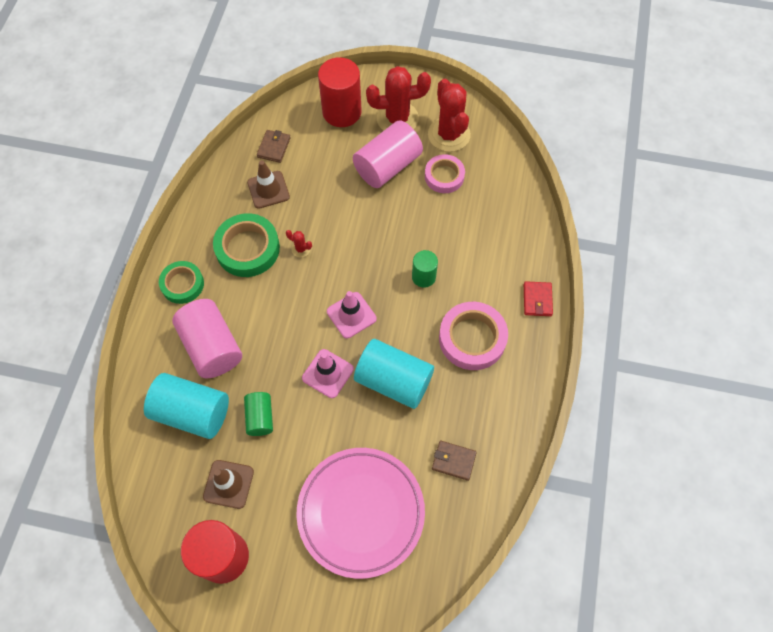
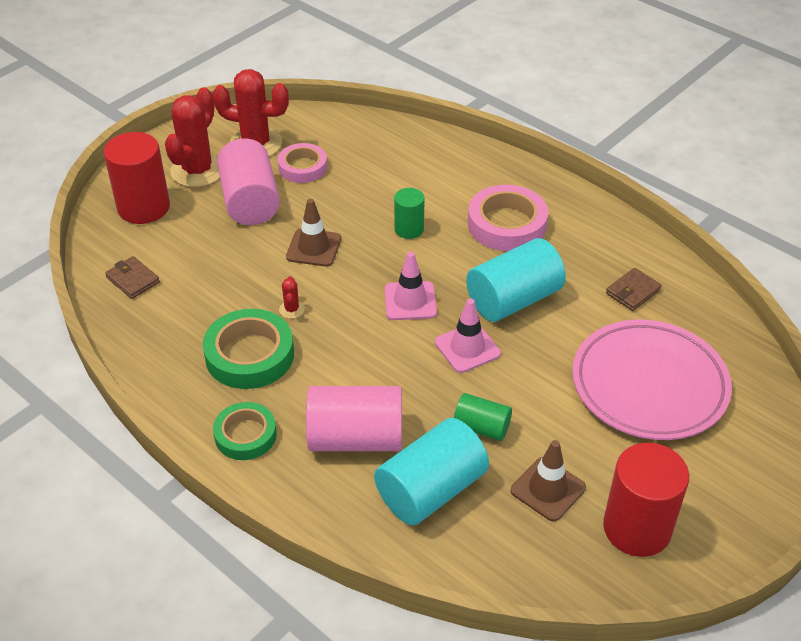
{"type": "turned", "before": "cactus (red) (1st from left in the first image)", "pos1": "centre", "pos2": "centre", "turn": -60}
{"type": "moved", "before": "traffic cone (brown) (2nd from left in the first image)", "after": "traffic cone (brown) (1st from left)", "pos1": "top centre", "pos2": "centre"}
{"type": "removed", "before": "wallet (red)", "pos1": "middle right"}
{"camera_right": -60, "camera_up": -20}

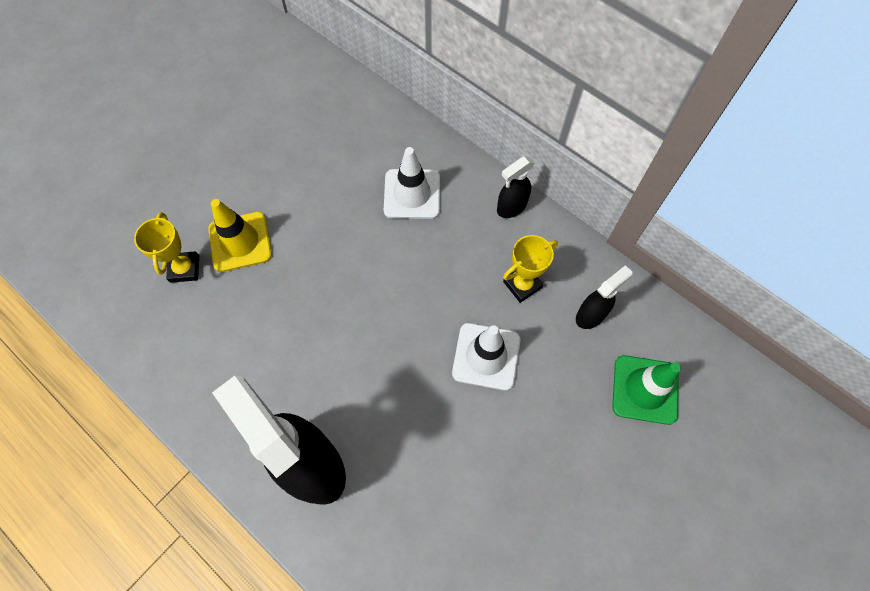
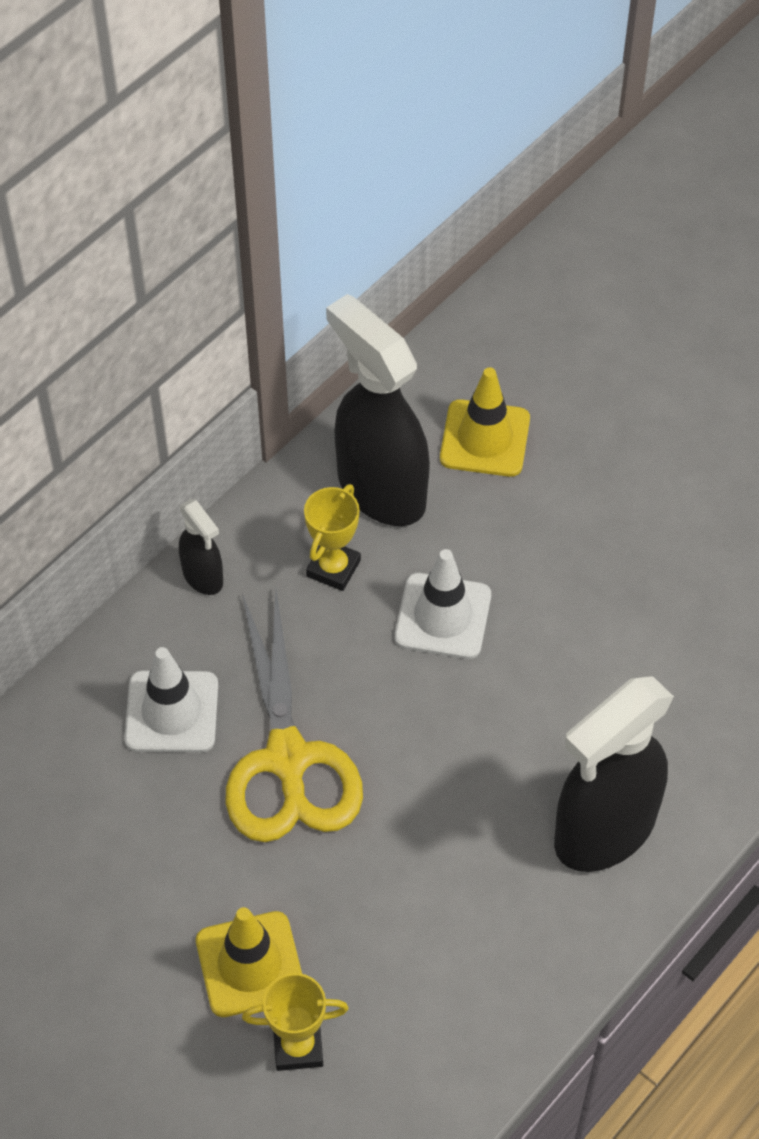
{"type": "added", "after": "scissors (yellow)", "pos2": "centre"}
{"type": "turned", "before": "trophy (yellow) (2nd from left)", "pos1": "centre", "pos2": "centre", "turn": 60}
{"type": "resized", "before": "spray bottle (black) (3rd from left in the first image)", "pos1": "middle right", "pos2": "centre", "scale": 2.1}
{"type": "recoloured", "before": "traffic cone (green)", "after": "traffic cone (yellow) (2nd from left)", "pos1": "middle right", "pos2": "centre"}
{"camera_right": -90, "camera_up": -10}

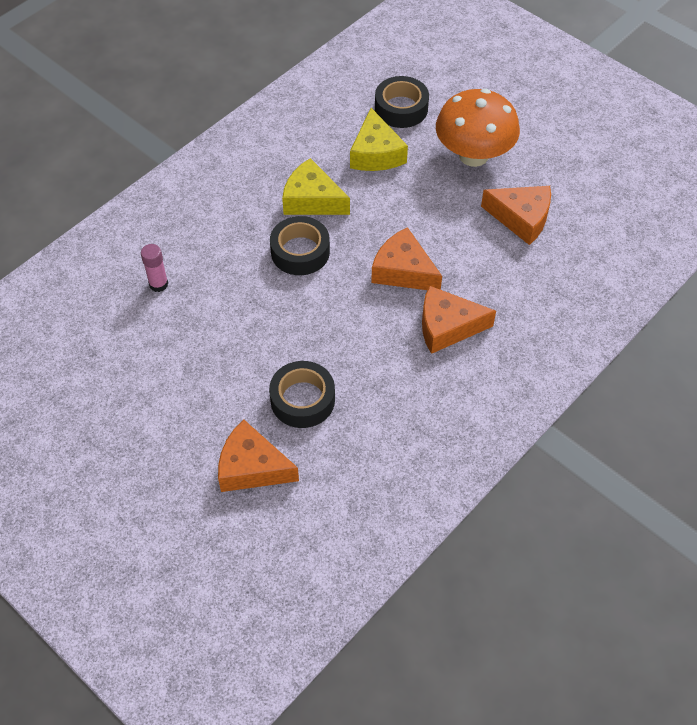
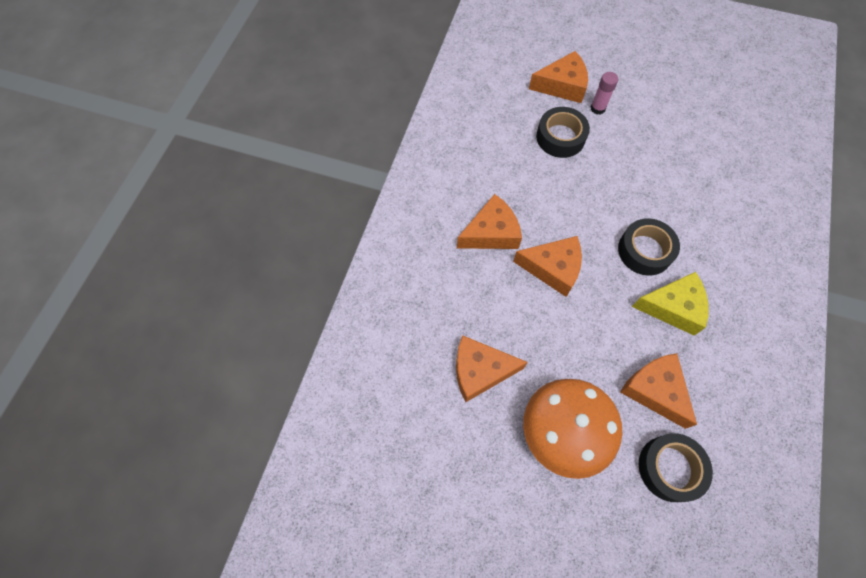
{"type": "moved", "before": "glue stick (pink)", "pos1": "middle left", "pos2": "top right"}
{"type": "recoloured", "before": "cheese (yellow) (2nd from left)", "after": "cheese (orange) (5th from left)", "pos1": "top centre", "pos2": "bottom right"}
{"camera_right": 155, "camera_up": 10}

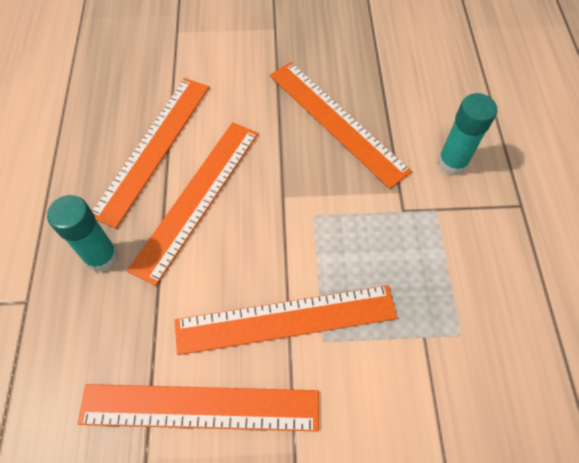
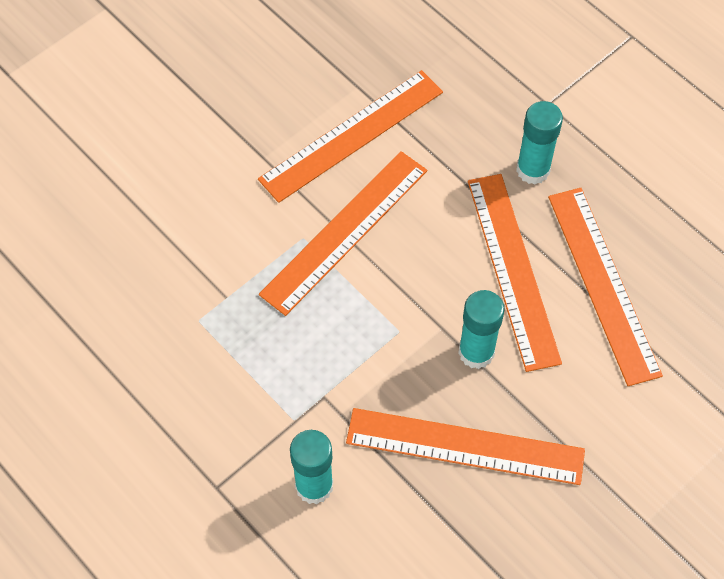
{"type": "added", "after": "glue stick (turquoise) (2nd from left)", "pos2": "centre"}
{"camera_right": 140, "camera_up": 0}

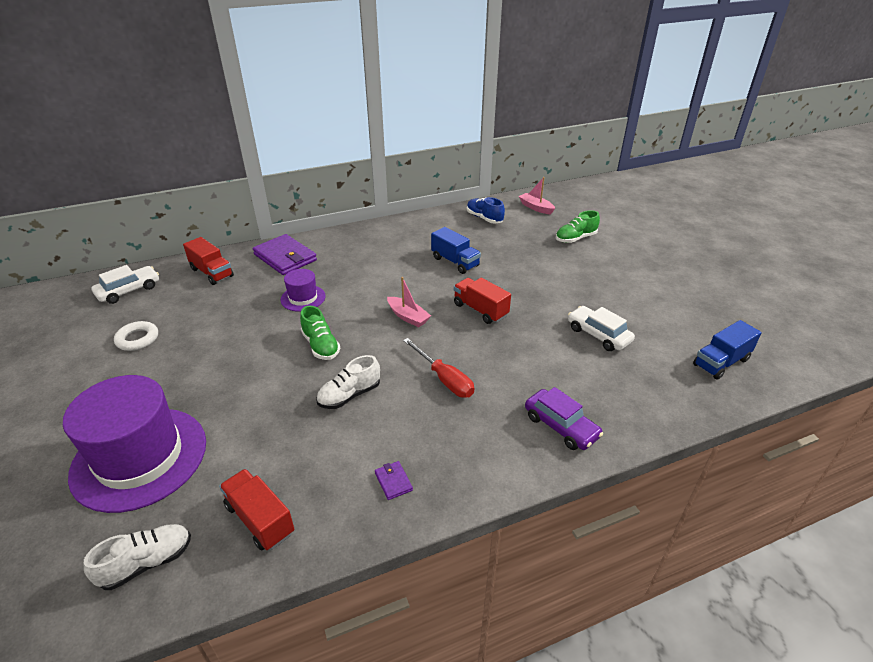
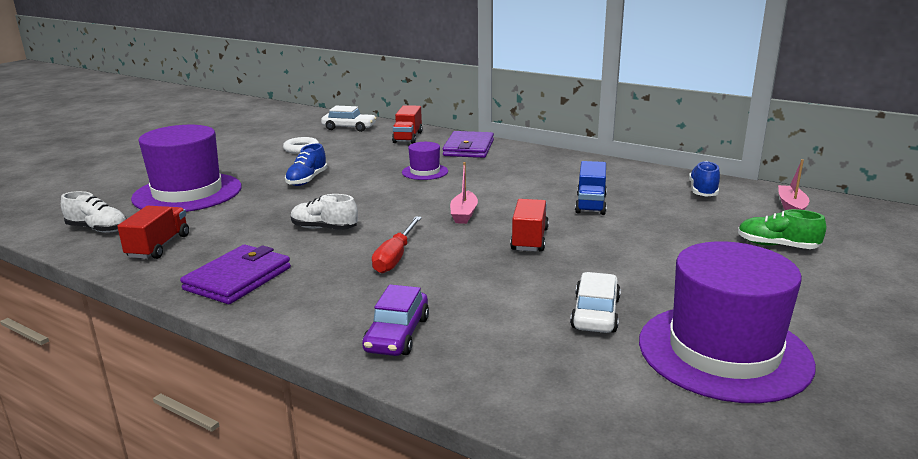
{"type": "resized", "before": "wallet (purple) (2nd from left in the first image)", "pos1": "bottom centre", "pos2": "middle left", "scale": 2.33}
{"type": "added", "after": "shoe (blue) (1st from left)", "pos2": "centre"}
{"type": "added", "after": "hat (purple) (3rd from left)", "pos2": "bottom right"}
{"type": "removed", "before": "shoe (green) (1st from left)", "pos1": "centre"}
{"type": "removed", "before": "truck (blue) (2nd from left)", "pos1": "middle right"}
{"camera_right": 55, "camera_up": -15}

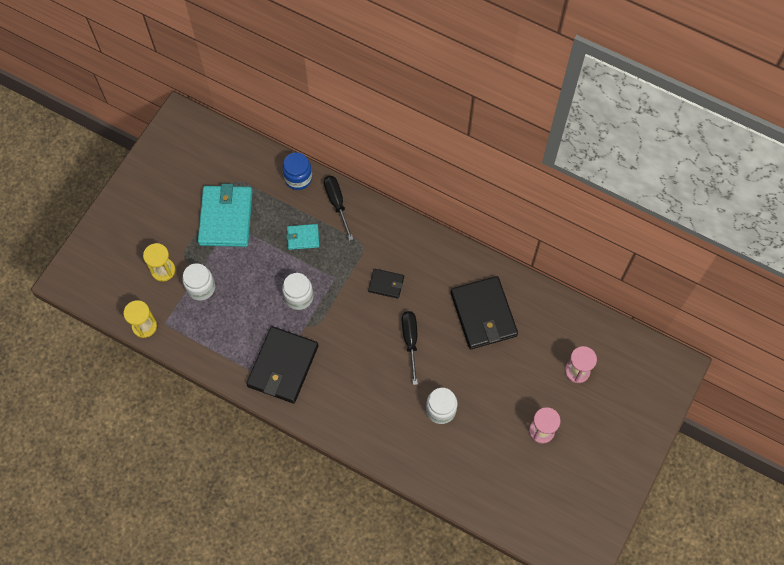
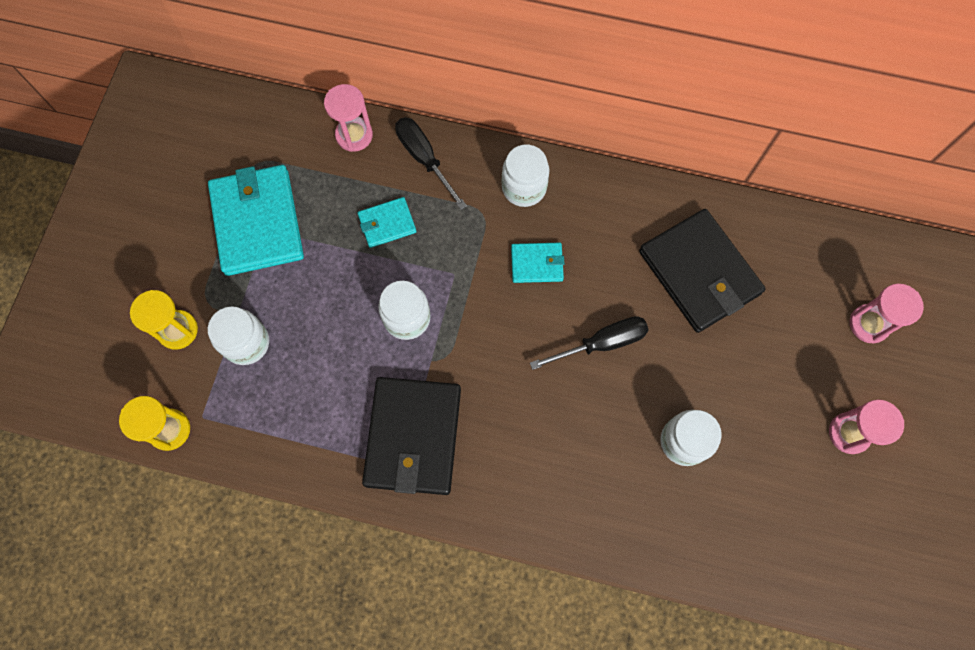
{"type": "replaced", "before": "jar (blue)", "after": "hourglass (pink) (1st from left)", "pos1": "top centre", "pos2": "top centre"}
{"type": "added", "after": "jar (white) (3rd from left)", "pos2": "top centre"}
{"type": "recoloured", "before": "wallet (black) (2nd from left)", "after": "wallet (turquoise) (3rd from left)", "pos1": "centre", "pos2": "centre"}
{"type": "turned", "before": "screwdriver (black) (2nd from left)", "pos1": "centre", "pos2": "centre", "turn": 90}
{"camera_right": -15, "camera_up": 5}

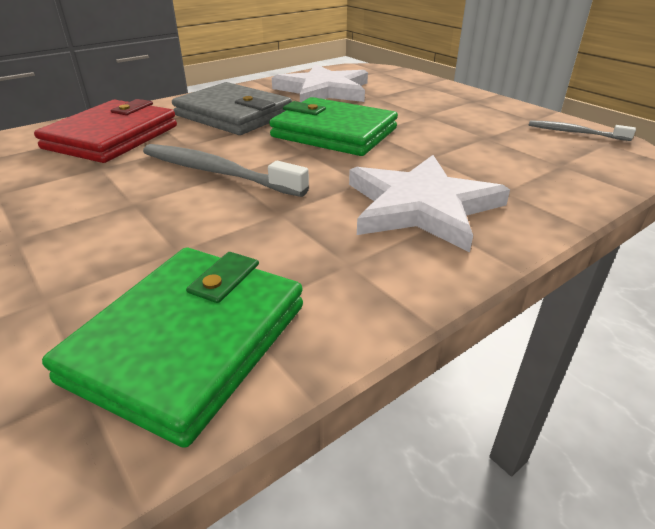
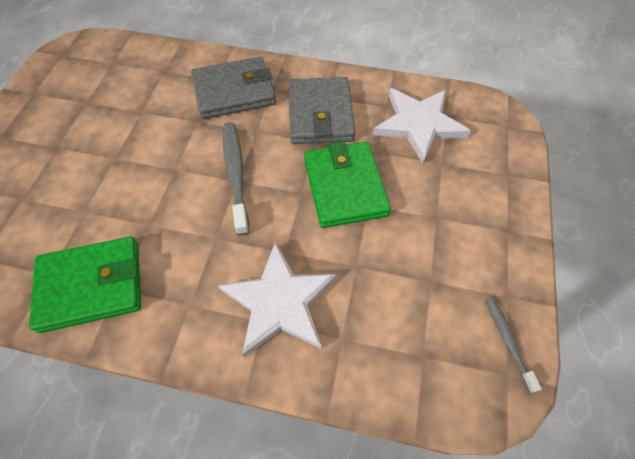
{"type": "recoloured", "before": "wallet (red)", "after": "wallet (grey) (1st from left)", "pos1": "top left", "pos2": "top centre"}
{"camera_right": 50, "camera_up": 25}

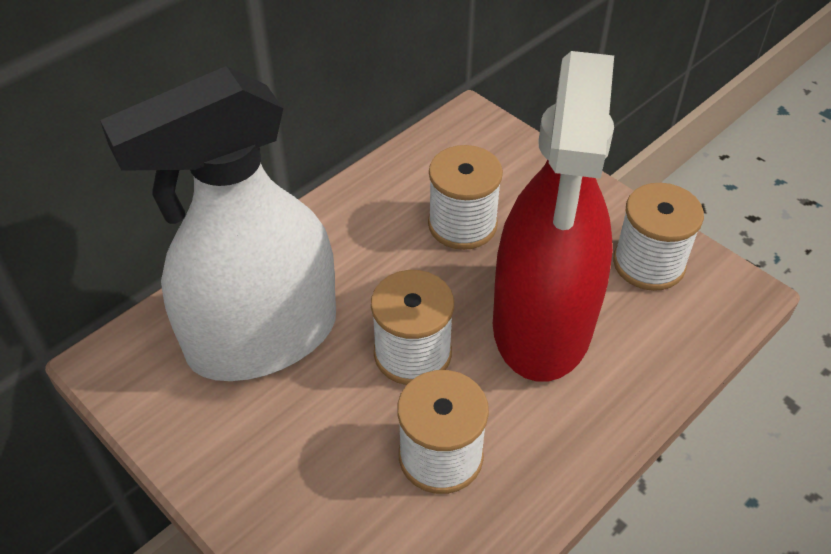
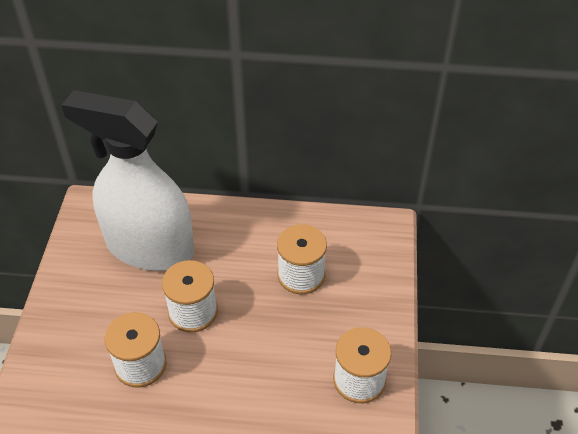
{"type": "removed", "before": "spray bottle (red)", "pos1": "centre"}
{"camera_right": 50, "camera_up": 0}

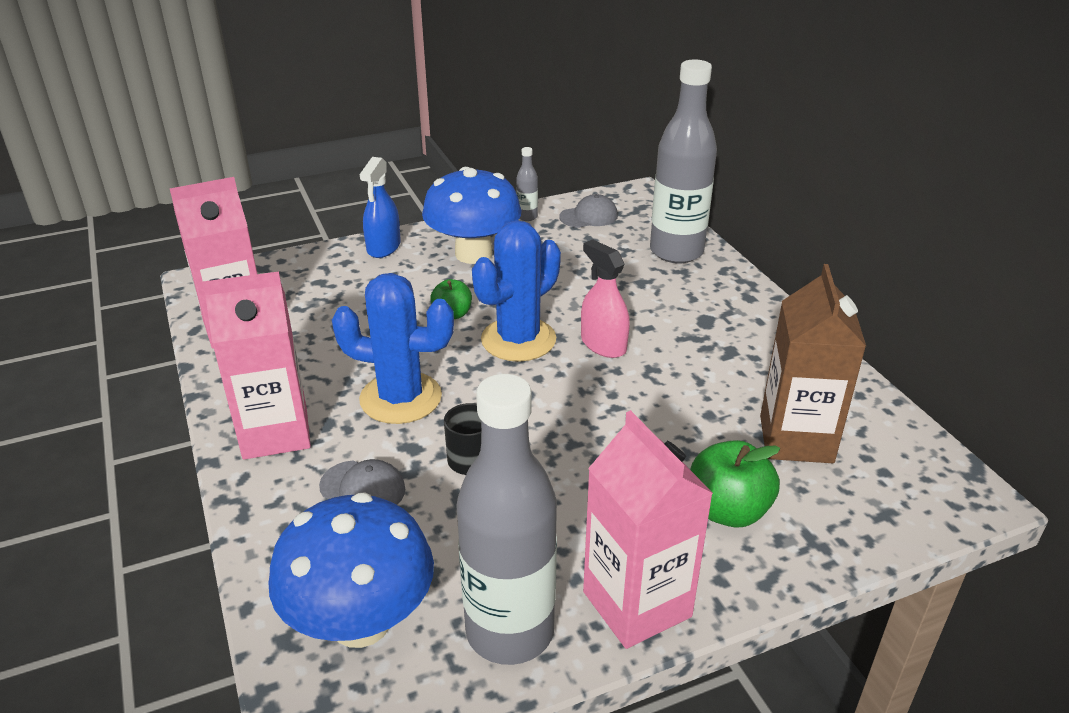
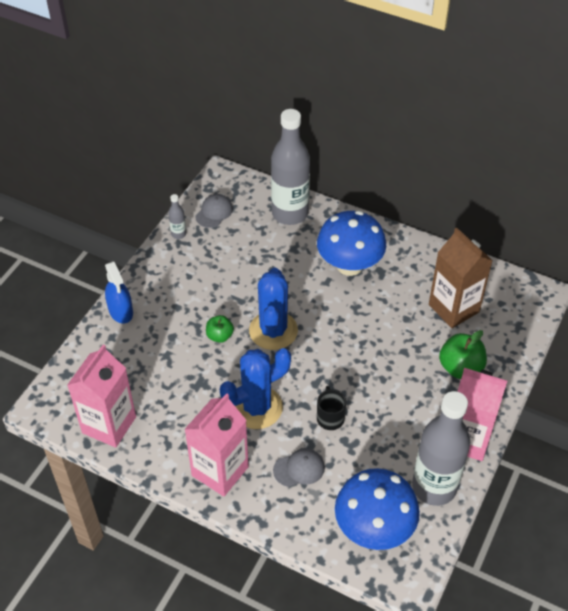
{"type": "moved", "before": "mushroom (blue) (2nd from left in the first image)", "after": "mushroom (blue) (1st from left)", "pos1": "top centre", "pos2": "centre"}
{"type": "removed", "before": "spray bottle (pink)", "pos1": "centre"}
{"camera_right": -40, "camera_up": 15}

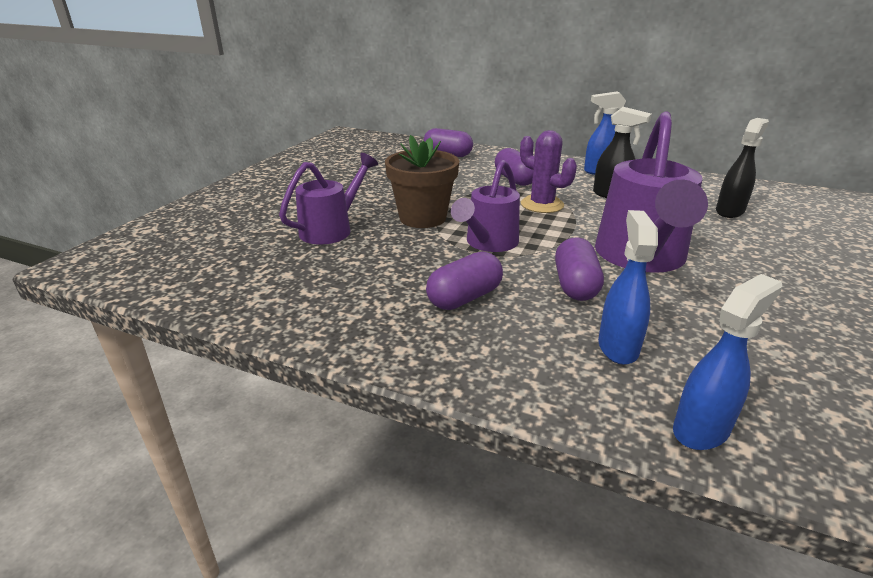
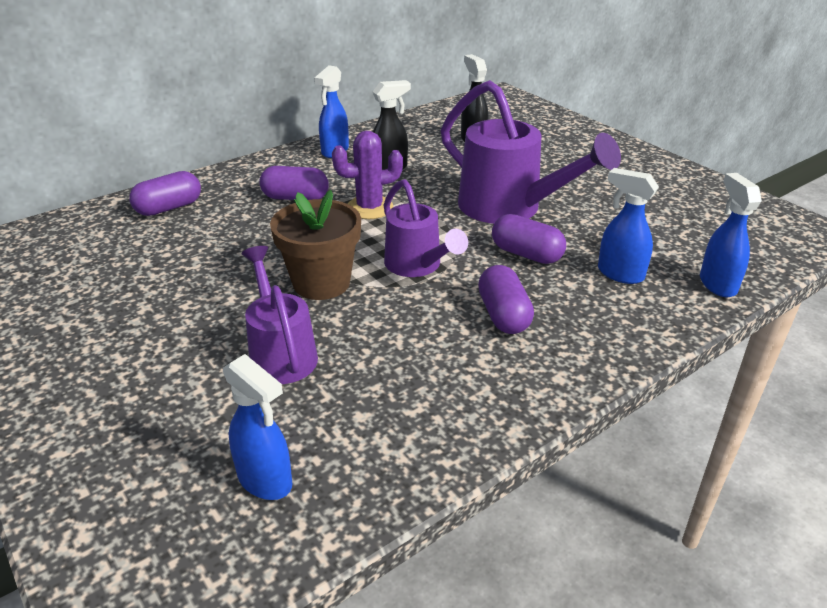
{"type": "added", "after": "spray bottle (blue) (1st from left)", "pos2": "bottom left"}
{"camera_right": -60, "camera_up": 5}

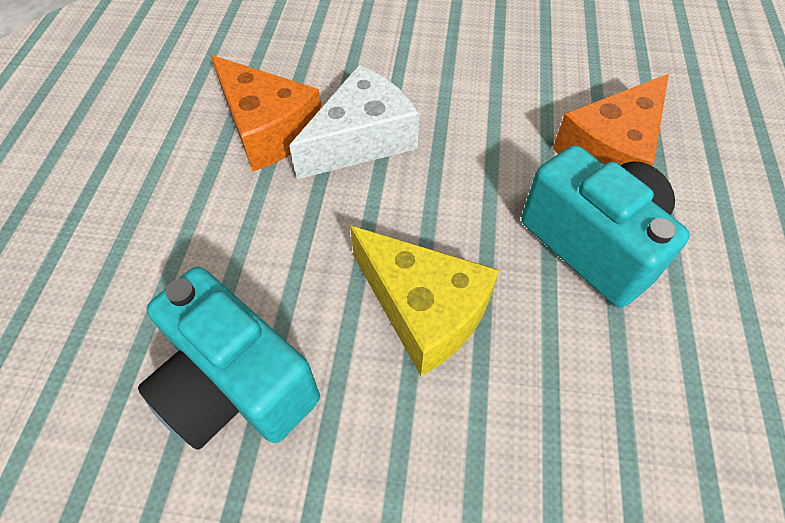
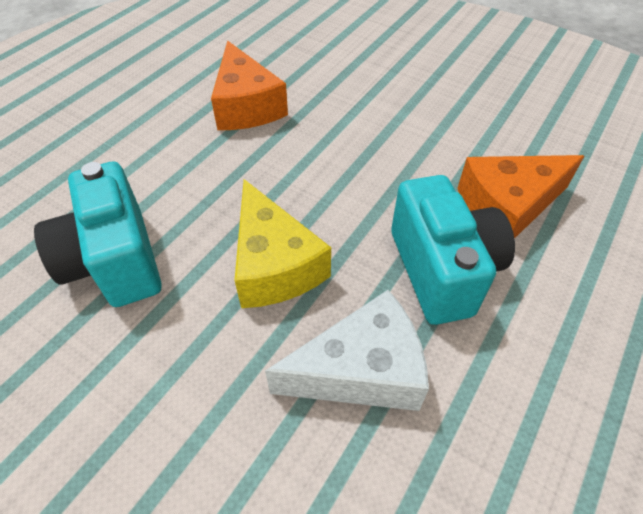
{"type": "moved", "before": "cheese (white)", "pos1": "top centre", "pos2": "bottom centre"}
{"camera_right": 25, "camera_up": -5}

